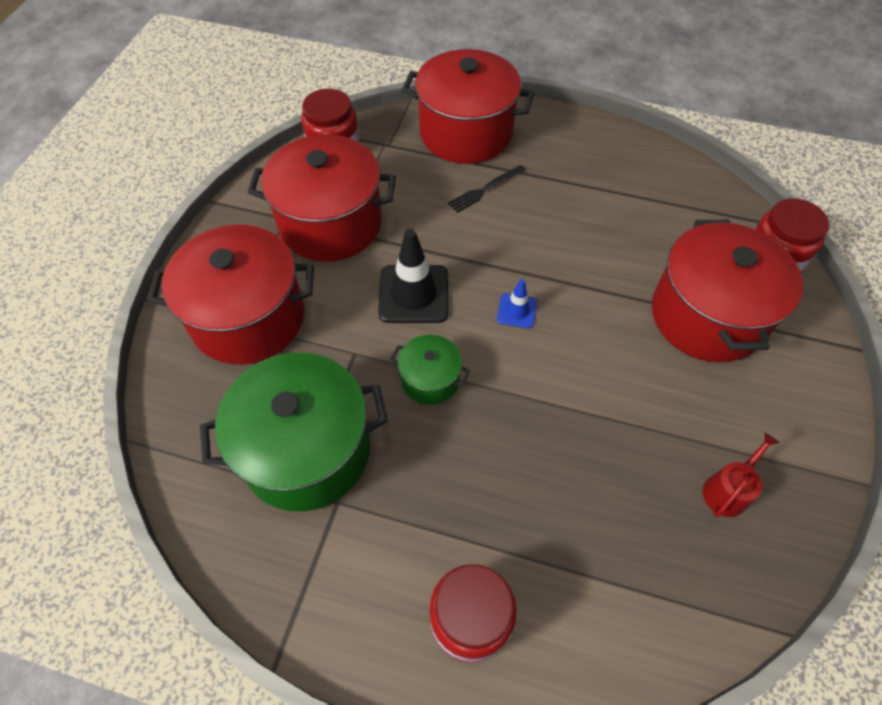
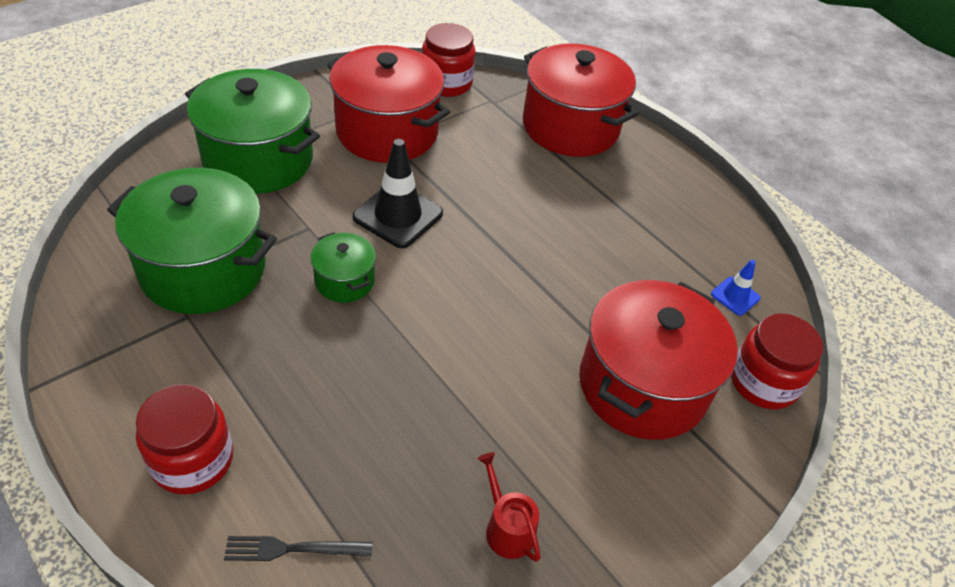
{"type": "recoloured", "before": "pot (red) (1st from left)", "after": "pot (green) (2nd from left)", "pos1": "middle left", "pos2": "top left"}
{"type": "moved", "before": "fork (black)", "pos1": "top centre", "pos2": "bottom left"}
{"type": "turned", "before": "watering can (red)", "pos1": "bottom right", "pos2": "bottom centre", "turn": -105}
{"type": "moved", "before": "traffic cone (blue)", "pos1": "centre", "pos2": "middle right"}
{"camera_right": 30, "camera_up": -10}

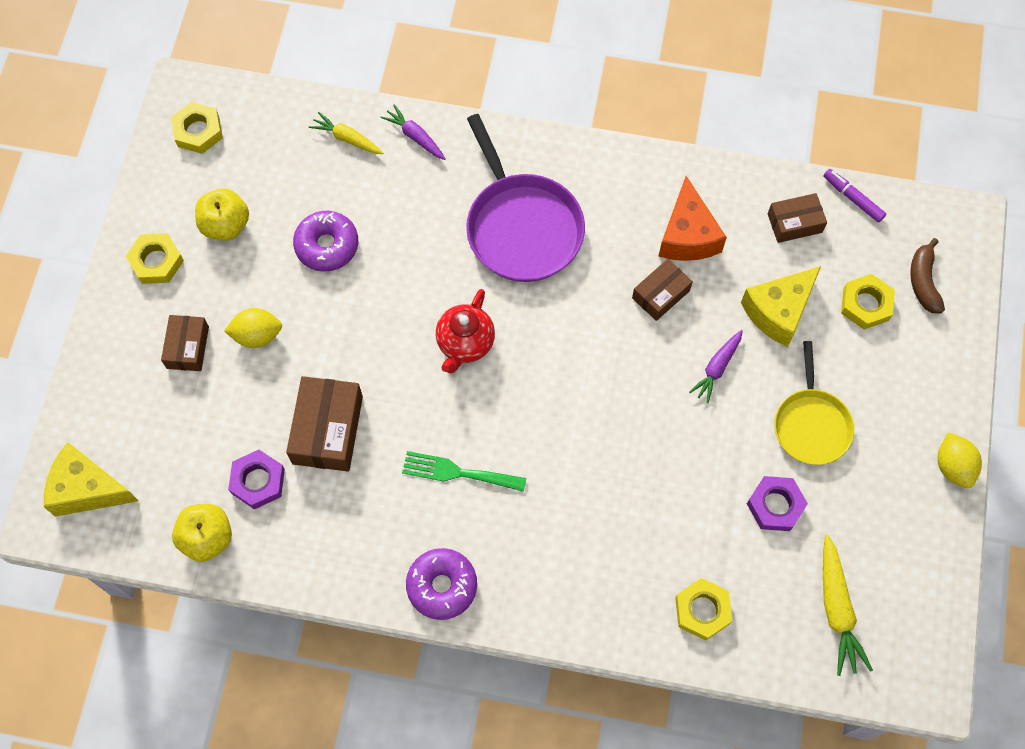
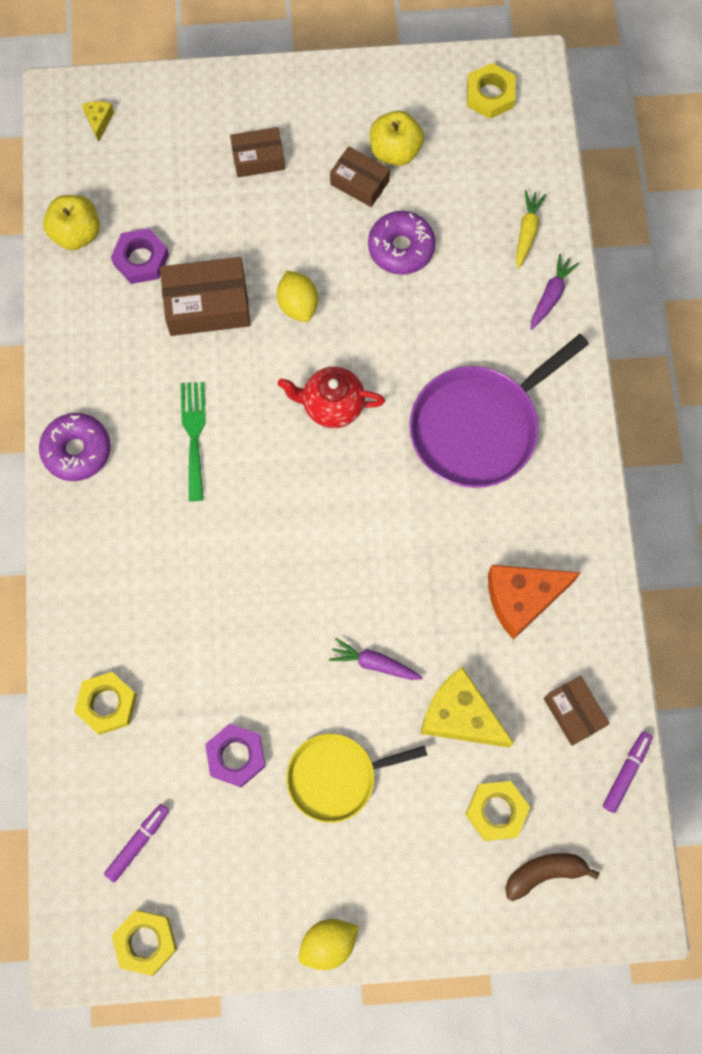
{"type": "resized", "before": "cheese (yellow) (1st from left)", "pos1": "middle left", "pos2": "top left", "scale": 0.46}
{"type": "replaced", "before": "carrot (yellow) (2nd from left)", "after": "marker (purple) (1st from left)", "pos1": "bottom right", "pos2": "bottom left"}
{"type": "moved", "before": "nut (yellow) (1st from left in the first image)", "after": "nut (yellow) (2nd from left)", "pos1": "middle left", "pos2": "bottom left"}
{"type": "moved", "before": "lemon (yellow) (1st from left)", "pos1": "middle left", "pos2": "top centre"}
{"type": "moved", "before": "box (brown) (3rd from left)", "pos1": "centre", "pos2": "top centre"}
{"camera_right": 75, "camera_up": 5}

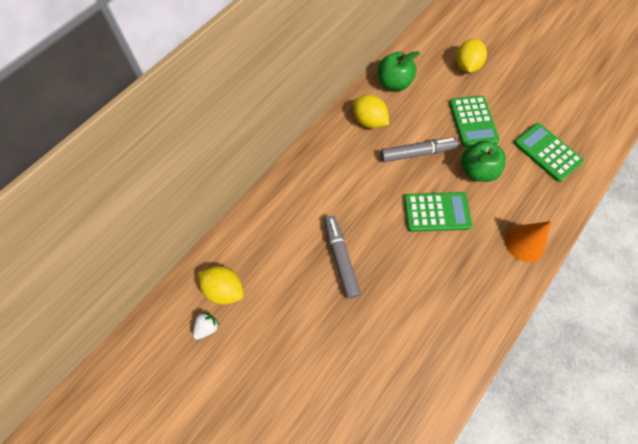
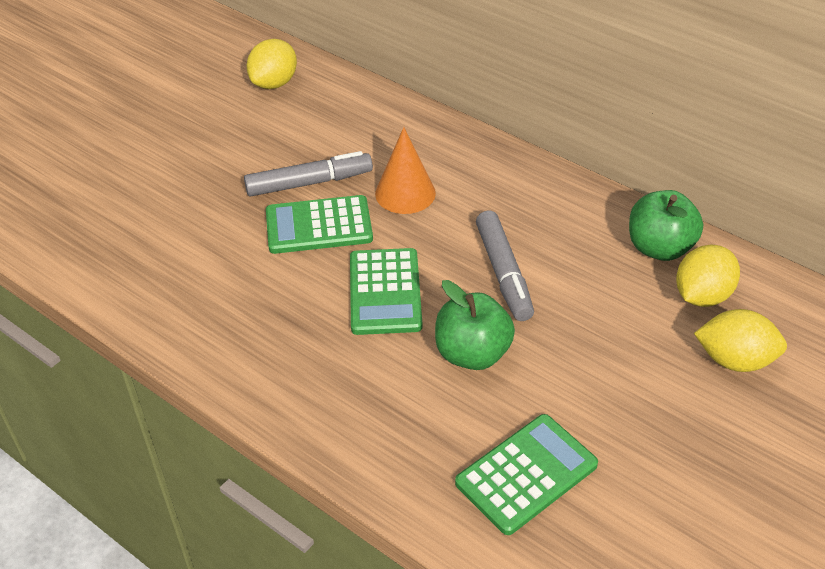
{"type": "moved", "before": "calculator (green) (2nd from left in the first image)", "after": "calculator (green) (1st from left)", "pos1": "top right", "pos2": "centre"}
{"type": "moved", "before": "cone (orange)", "pos1": "middle right", "pos2": "top centre"}
{"type": "moved", "before": "lemon (yellow) (2nd from left)", "pos1": "top centre", "pos2": "middle right"}
{"type": "removed", "before": "strawberry (white)", "pos1": "bottom left"}
{"camera_right": 90, "camera_up": -20}

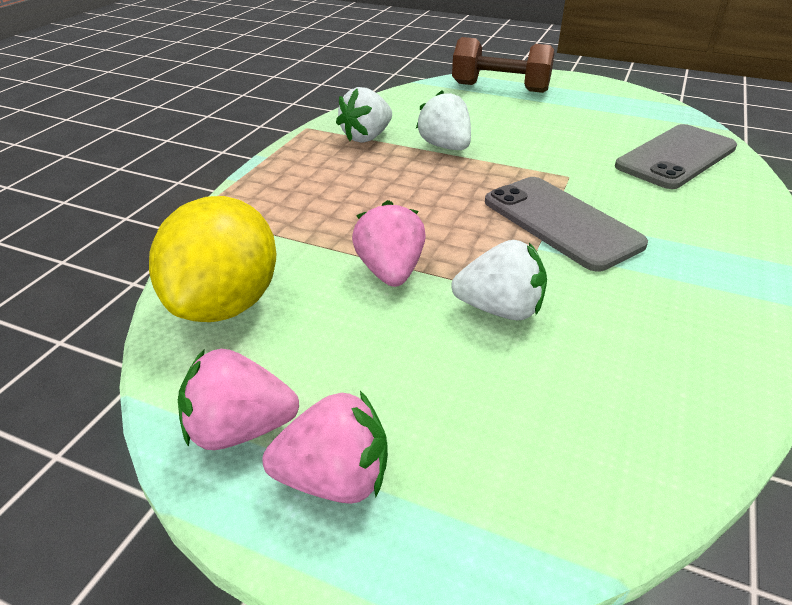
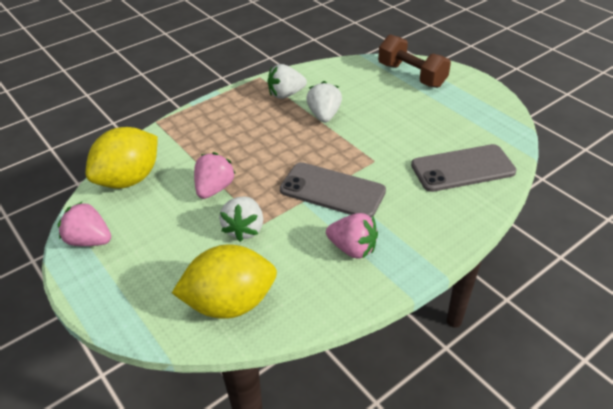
{"type": "added", "after": "lemon (yellow) (2nd from left)", "pos2": "bottom centre"}
{"type": "turned", "before": "strawberry (white) (3rd from left in the first image)", "pos1": "centre", "pos2": "centre", "turn": 60}
{"type": "turned", "before": "phone (grey) (1st from left)", "pos1": "middle right", "pos2": "centre", "turn": -60}
{"type": "moved", "before": "strawberry (pink) (2nd from left in the first image)", "after": "strawberry (pink) (3rd from left)", "pos1": "bottom centre", "pos2": "centre"}
{"camera_right": 30, "camera_up": 5}

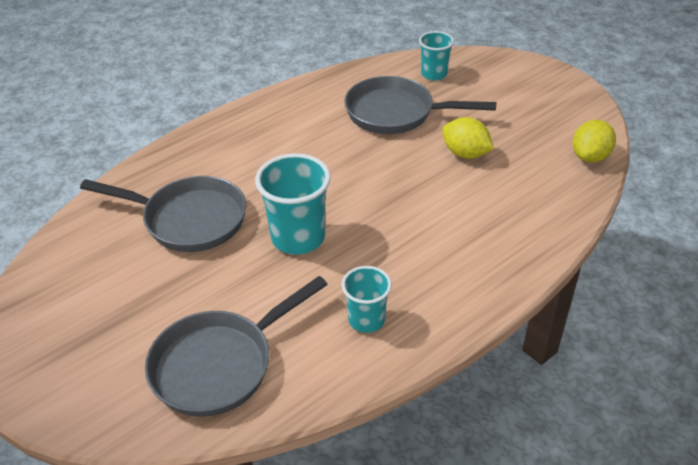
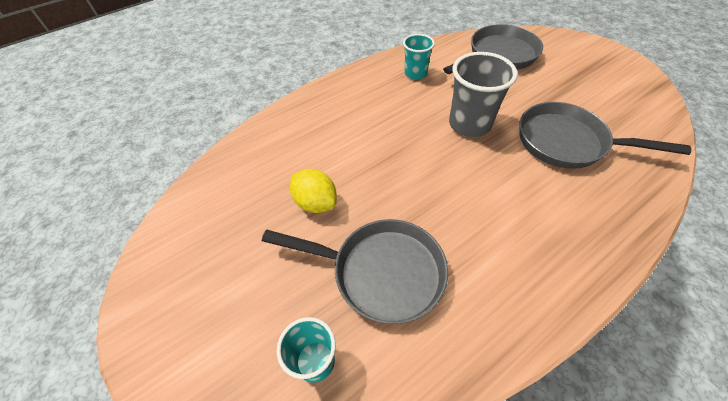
{"type": "recoloured", "before": "cup (turquoise) (1st from left)", "after": "cup (grey)", "pos1": "centre", "pos2": "top centre"}
{"type": "removed", "before": "lemon (yellow) (2nd from left)", "pos1": "top right"}
{"camera_right": -175, "camera_up": 10}

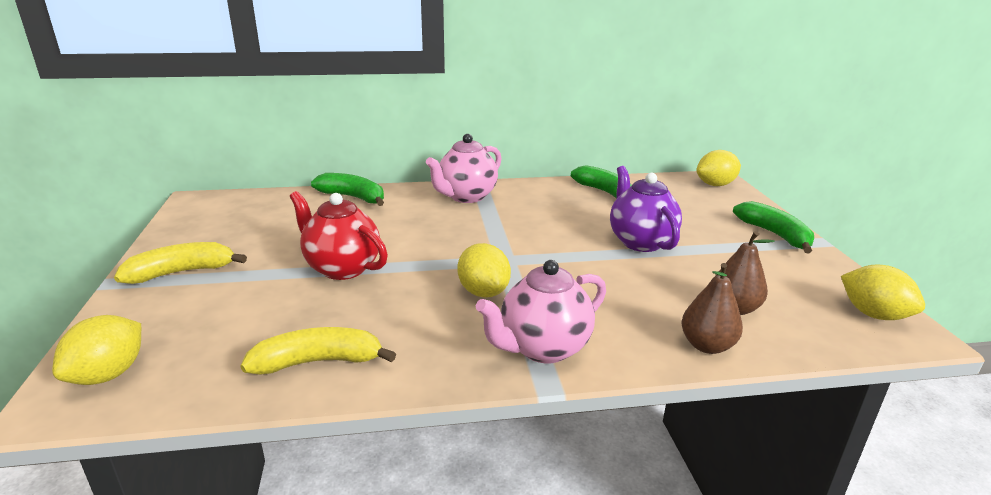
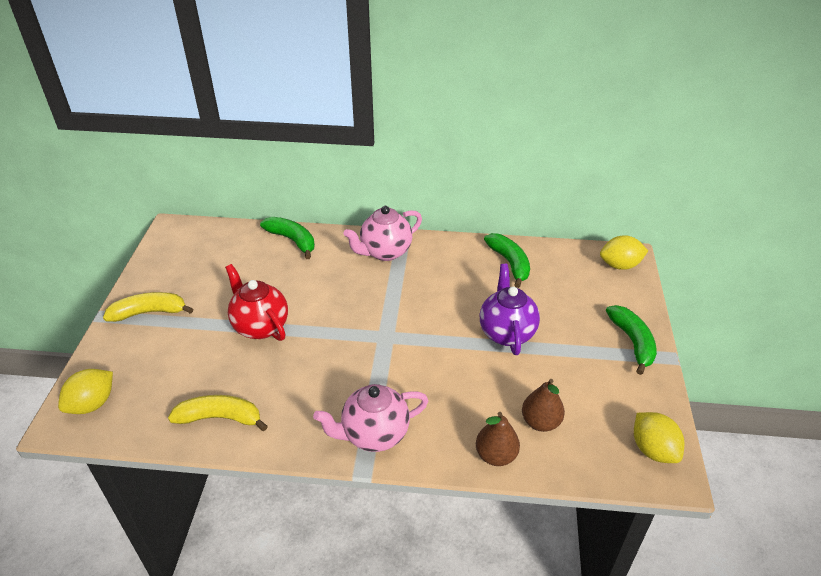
{"type": "removed", "before": "lemon (yellow) (2nd from left)", "pos1": "centre"}
{"camera_right": 15, "camera_up": 15}

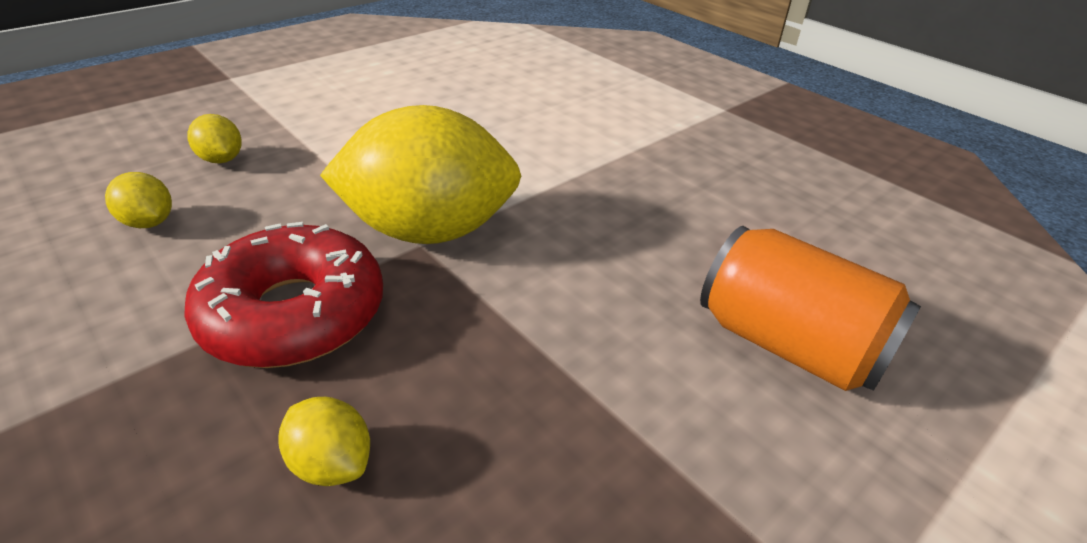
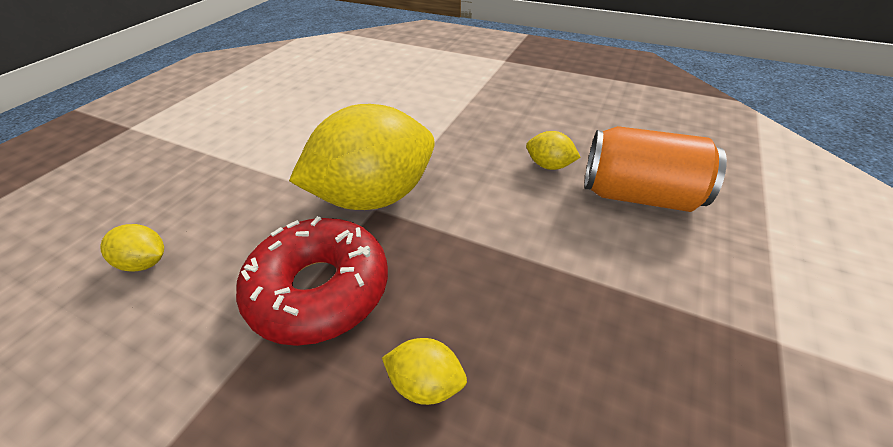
{"type": "moved", "before": "lemon (yellow) (2nd from left in the first image)", "after": "lemon (yellow) (4th from left)", "pos1": "top left", "pos2": "centre"}
{"camera_right": -20, "camera_up": 5}

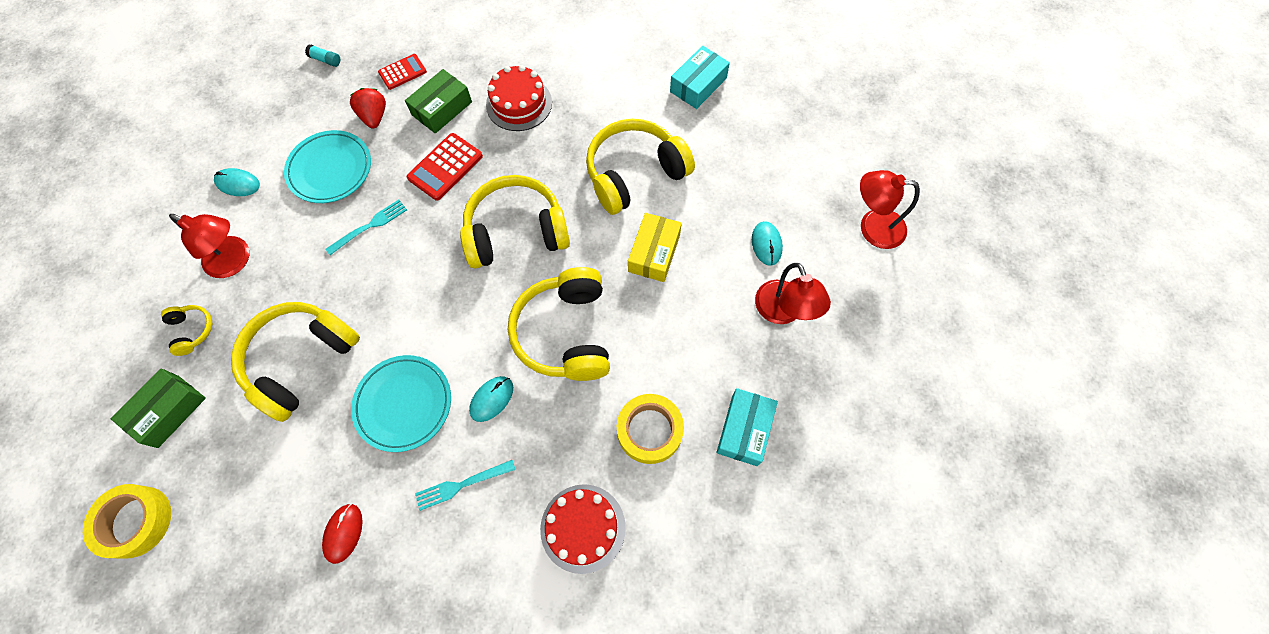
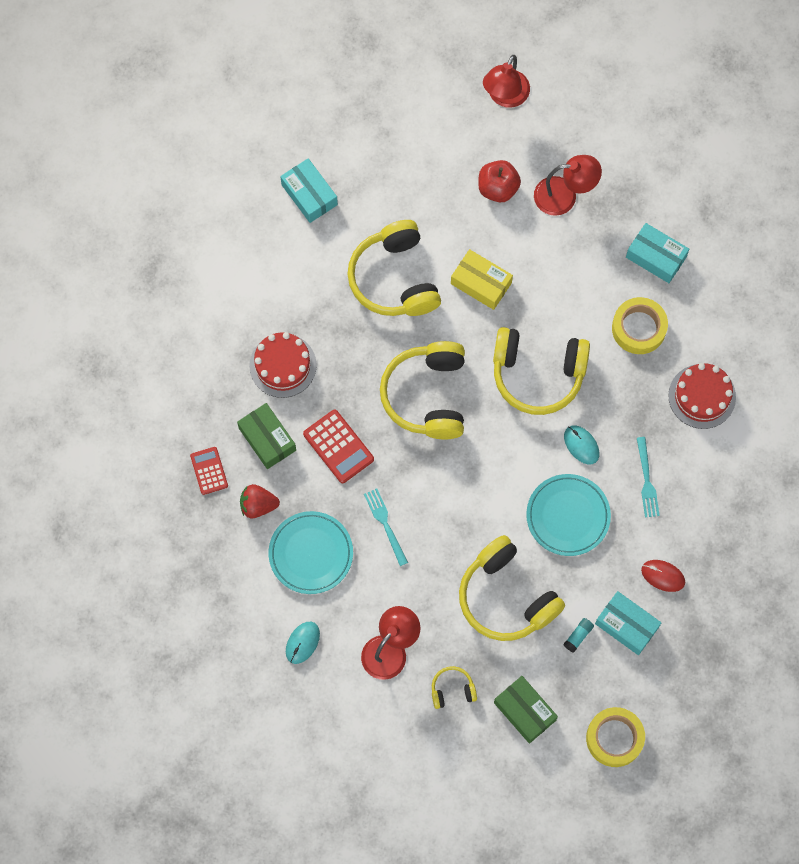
{"type": "replaced", "before": "mouse (turquoise) (3rd from left)", "after": "apple (red)", "pos1": "centre", "pos2": "top centre"}
{"type": "moved", "before": "glue stick (turquoise)", "pos1": "top left", "pos2": "bottom right"}
{"type": "added", "after": "box (turquoise) (2nd from left)", "pos2": "bottom right"}
{"camera_right": -75, "camera_up": 5}

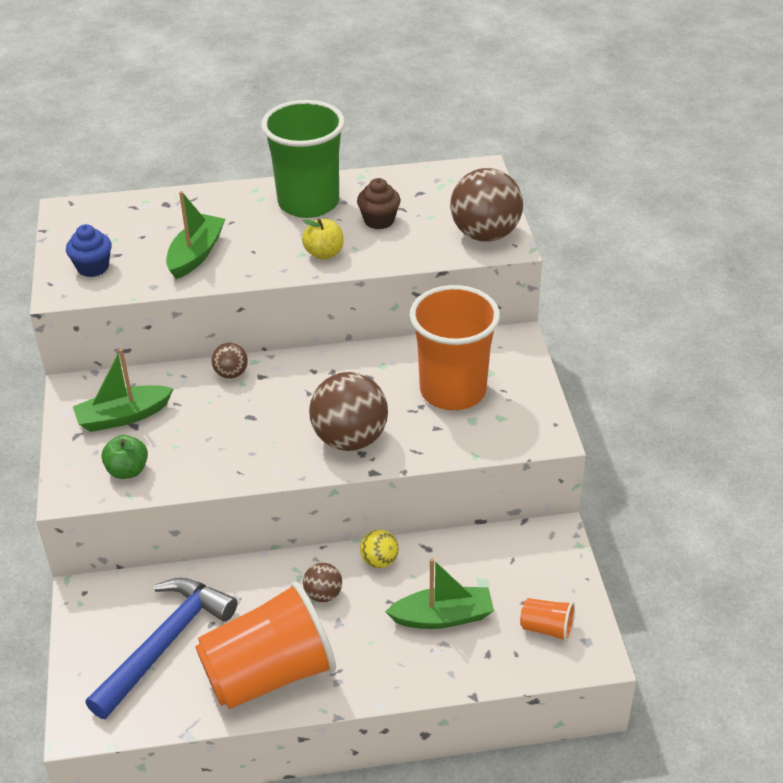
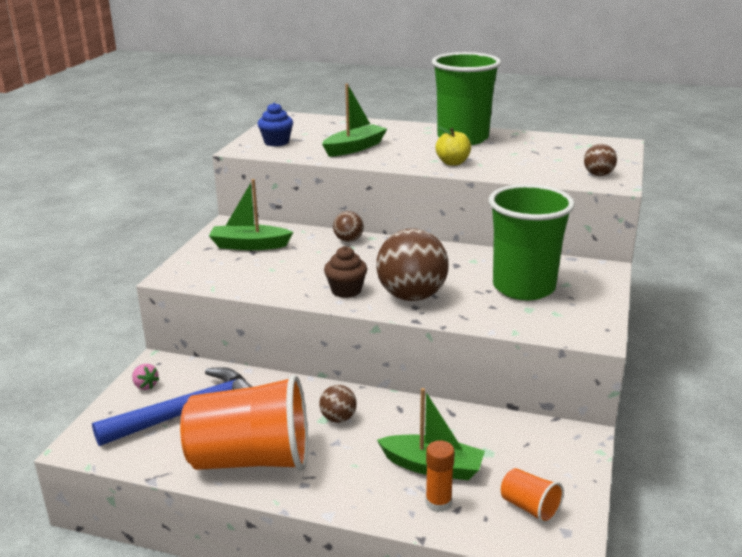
{"type": "added", "after": "strawberry (pink)", "pos2": "bottom left"}
{"type": "moved", "before": "cupcake (brown)", "pos1": "top centre", "pos2": "centre"}
{"type": "added", "after": "glue stick (orange)", "pos2": "bottom centre"}
{"type": "recoloured", "before": "cup (orange) (2nd from left)", "after": "cup (green) (2nd from left)", "pos1": "centre", "pos2": "middle right"}
{"type": "resized", "before": "ball (brown) (4th from left)", "pos1": "top centre", "pos2": "top right", "scale": 0.49}
{"type": "removed", "before": "apple (green)", "pos1": "middle left"}
{"type": "removed", "before": "ball (yellow)", "pos1": "bottom centre"}
{"camera_right": 25, "camera_up": -15}

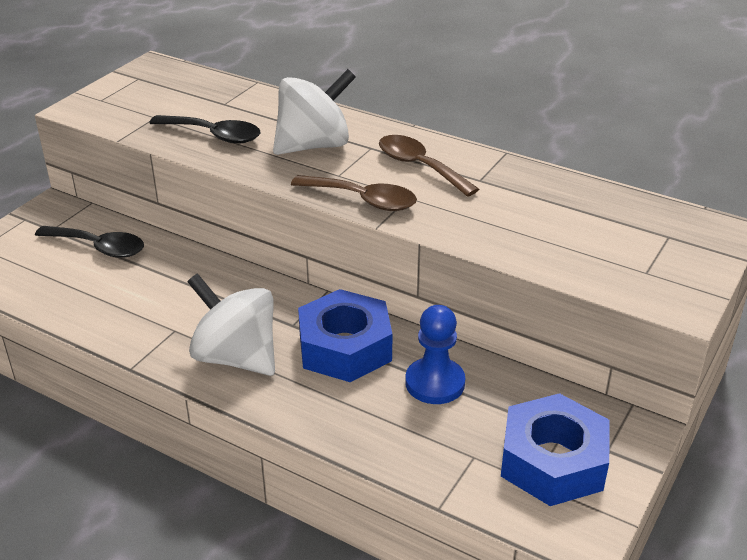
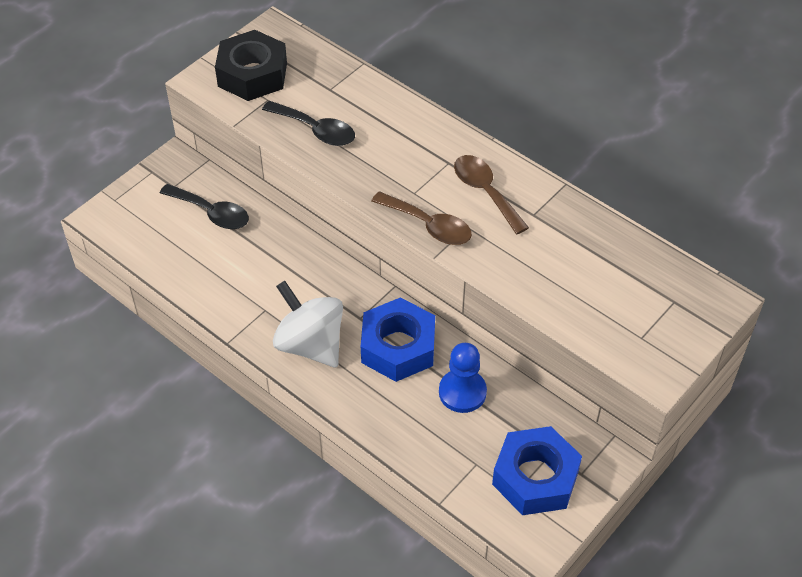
{"type": "added", "after": "nut (black)", "pos2": "top left"}
{"type": "removed", "before": "spinning top (white) (2nd from left)", "pos1": "top centre"}
{"camera_right": 10, "camera_up": 15}

